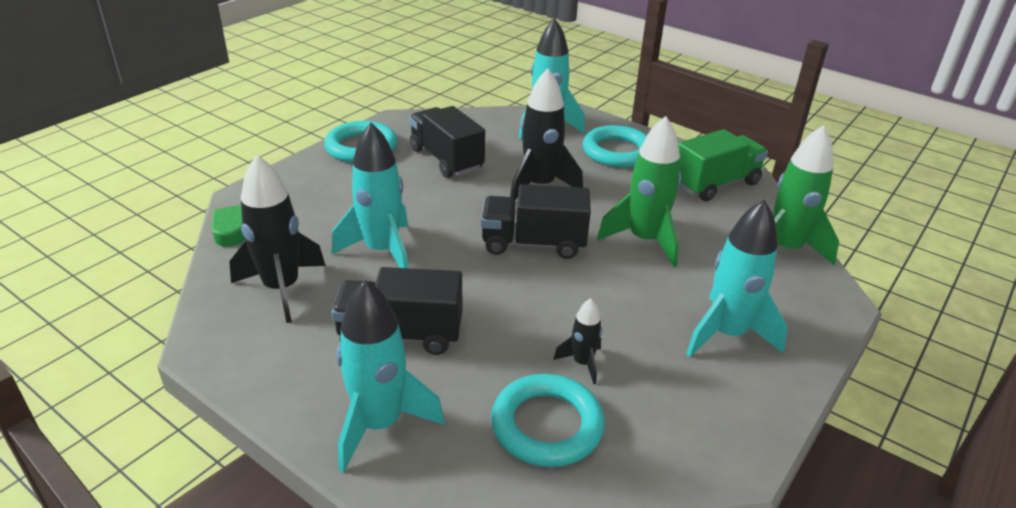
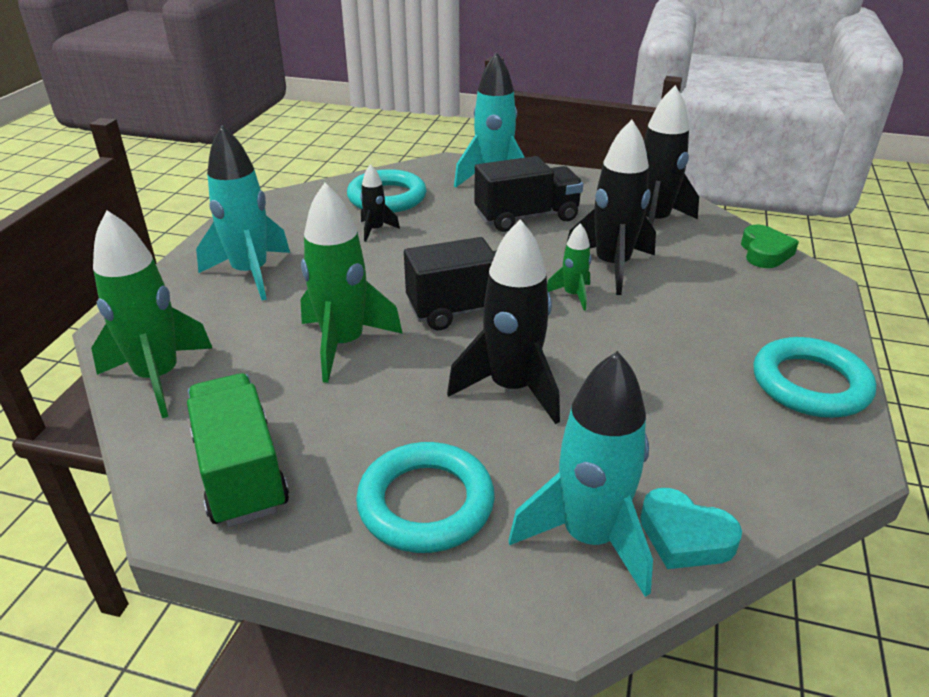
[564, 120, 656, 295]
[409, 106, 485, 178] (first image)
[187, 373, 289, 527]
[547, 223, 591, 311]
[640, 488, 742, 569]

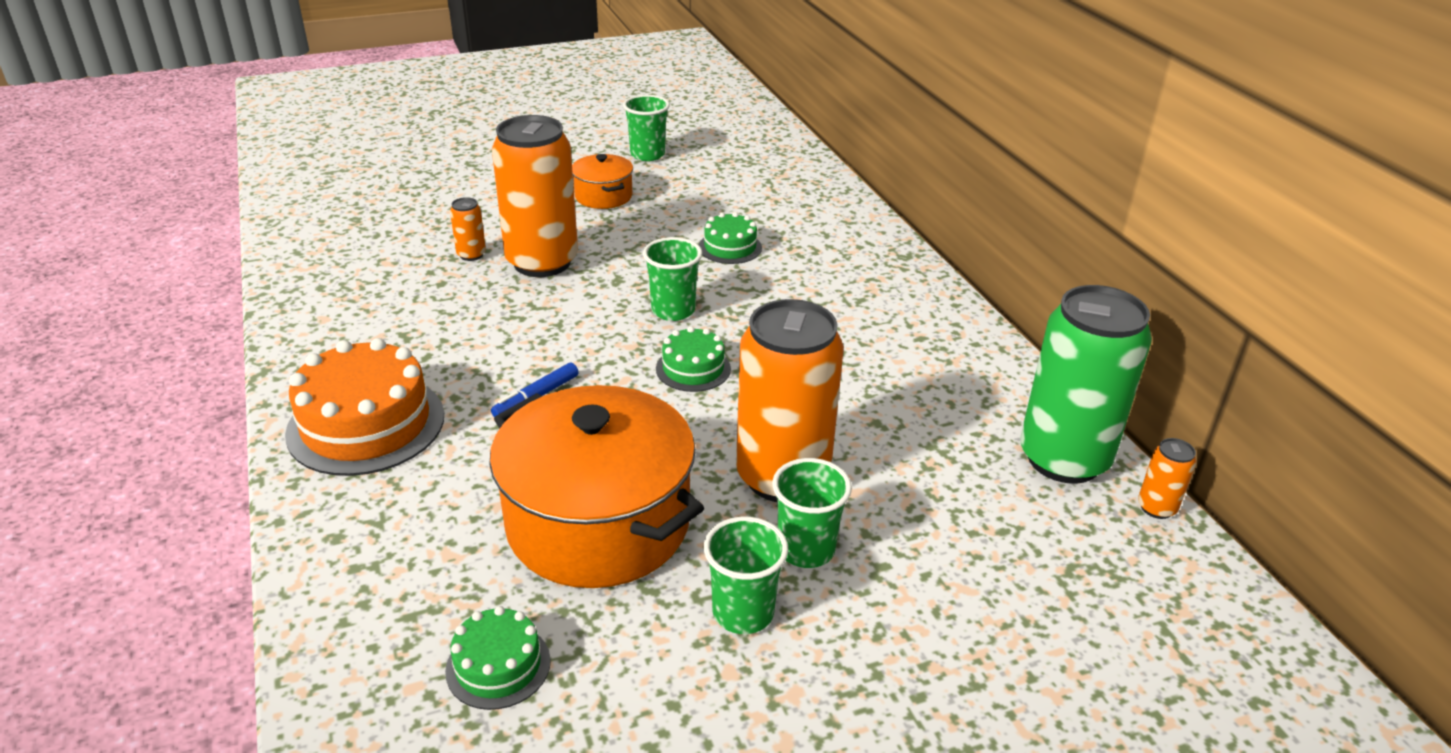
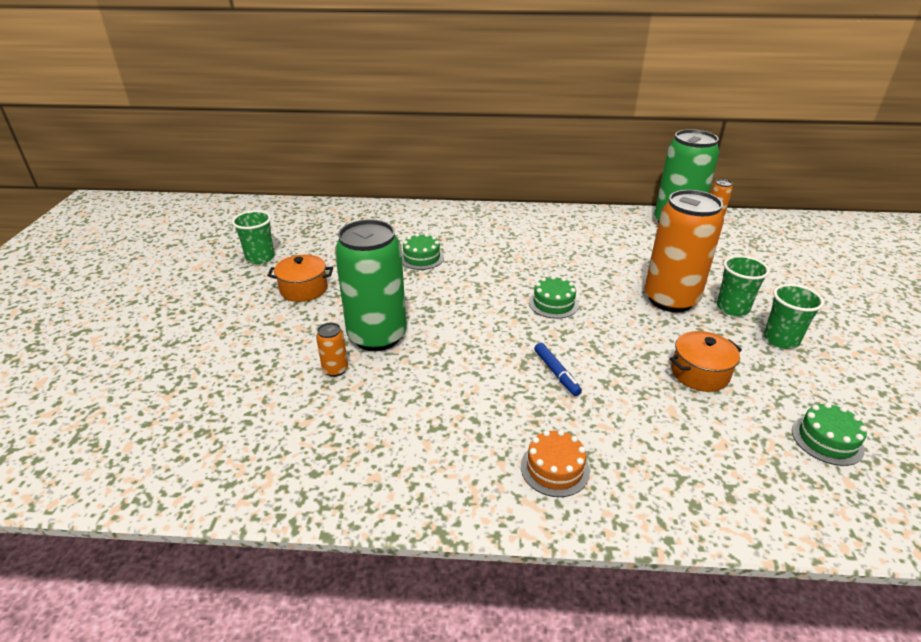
[521, 430, 590, 497]
[670, 331, 742, 392]
[335, 219, 406, 351]
[643, 237, 702, 321] (first image)

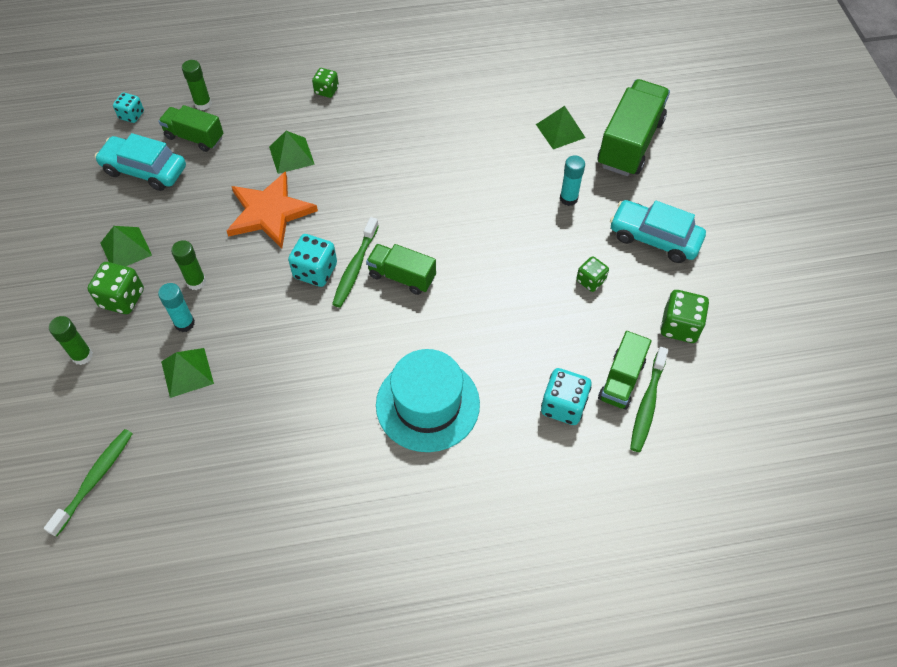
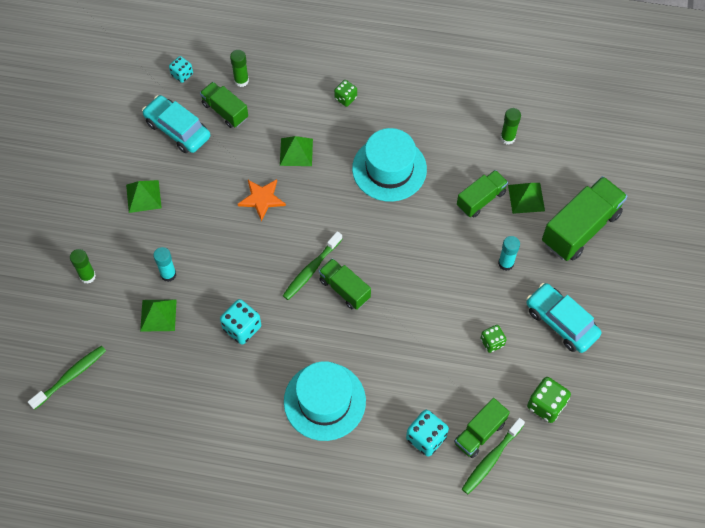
[88, 262, 144, 314] (first image)
[500, 108, 521, 145]
[238, 179, 286, 221]
[220, 299, 261, 345]
[352, 128, 427, 202]
[457, 170, 508, 218]

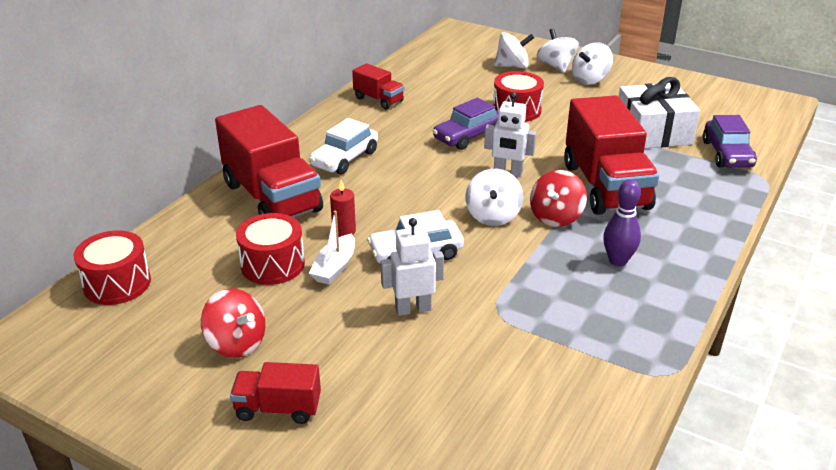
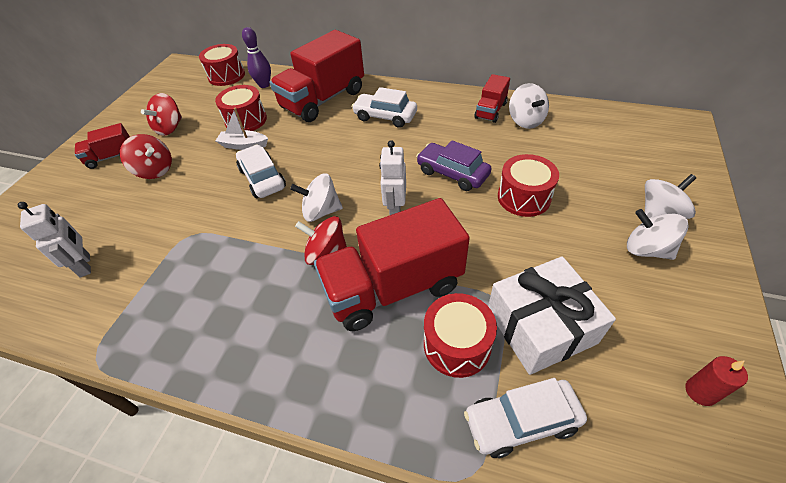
[75, 123, 130, 169]
[685, 356, 748, 406]
[18, 202, 91, 277]
[509, 83, 549, 129]
[242, 27, 271, 88]
[464, 378, 587, 458]
[120, 134, 172, 179]
[424, 293, 497, 378]

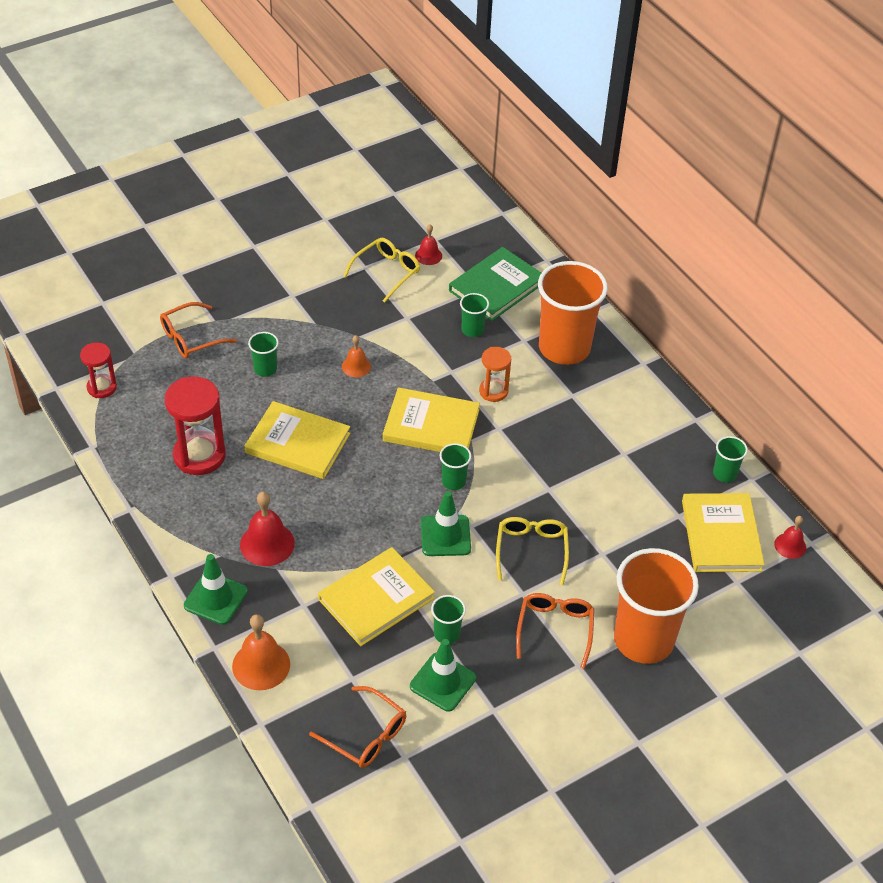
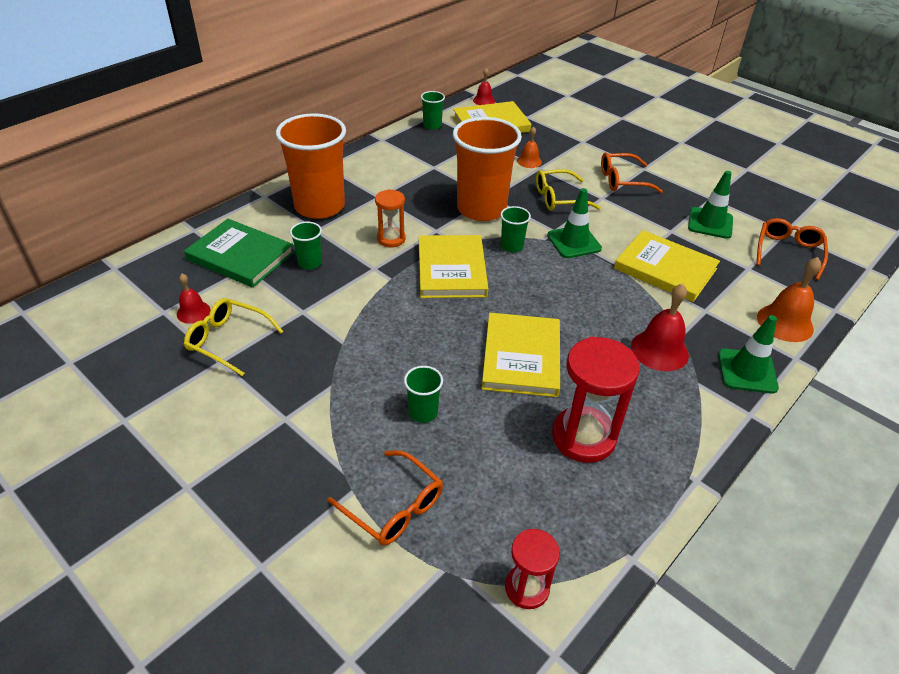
[517, 127, 542, 168]
[431, 595, 466, 644] (first image)
[453, 117, 522, 221]

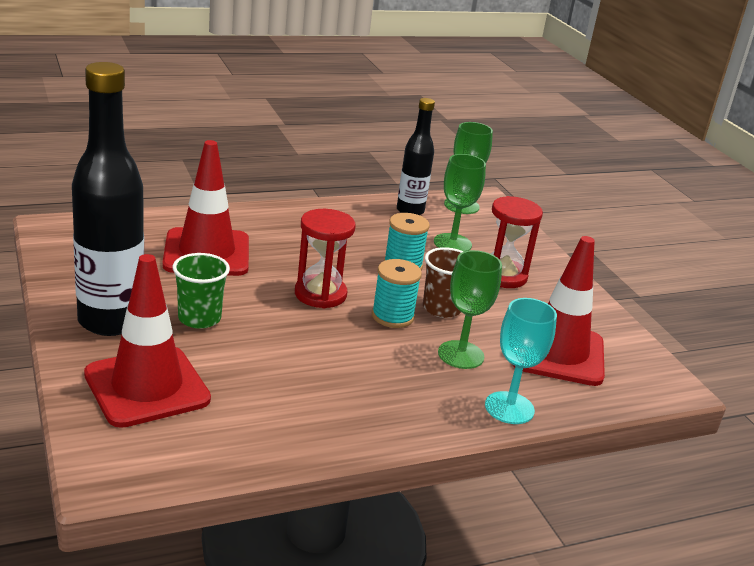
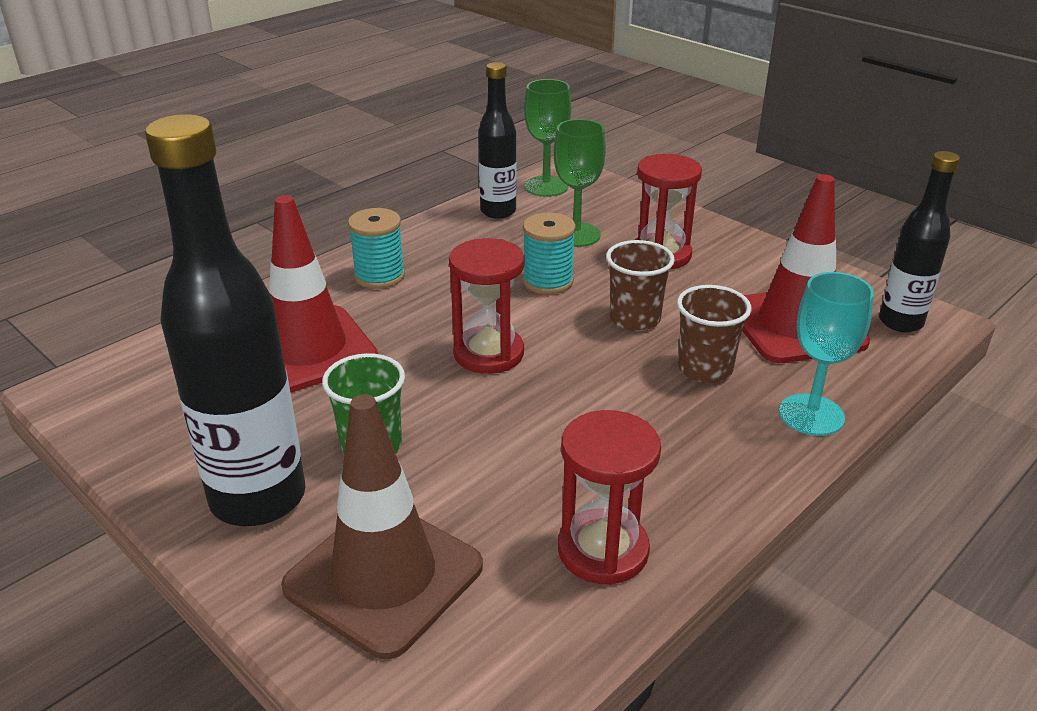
[281, 394, 483, 659]
[348, 208, 405, 289]
[677, 285, 752, 383]
[558, 410, 661, 585]
[879, 151, 960, 332]

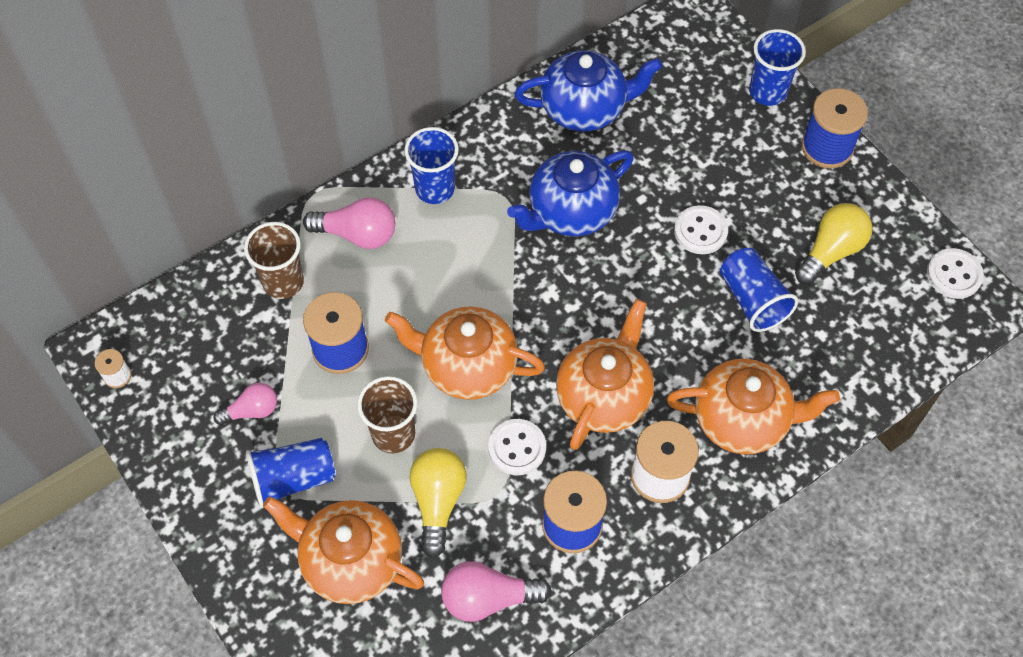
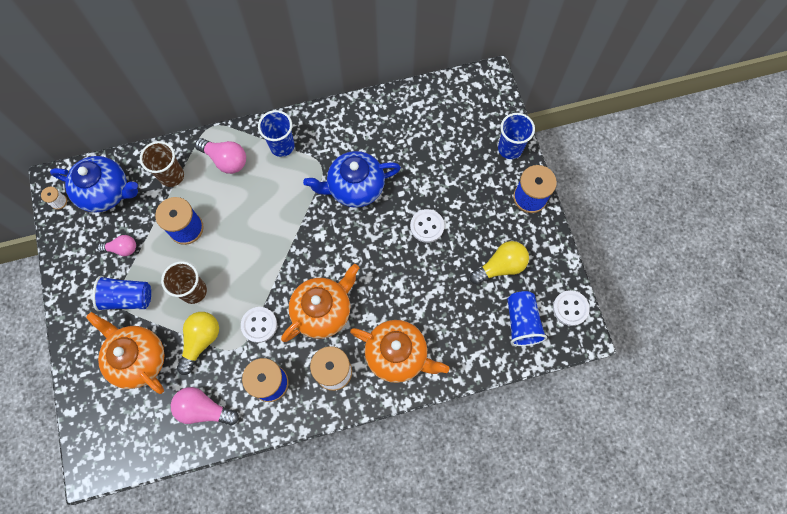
[385, 306, 545, 400] (first image)
[50, 156, 138, 213]
[507, 291, 547, 346]

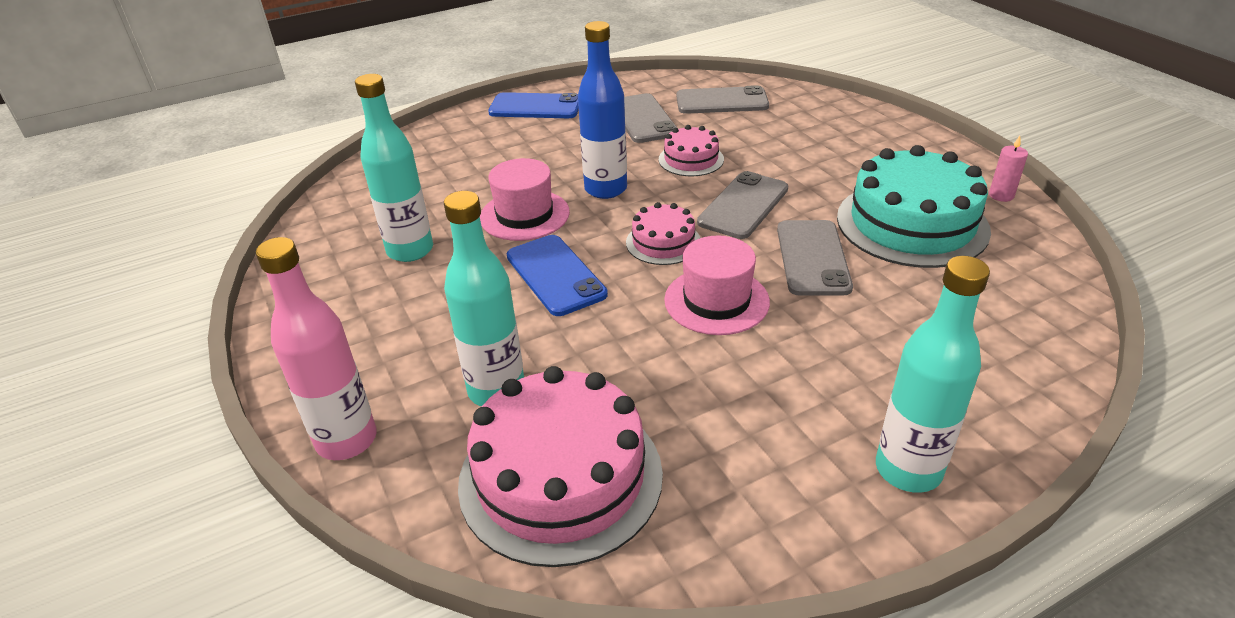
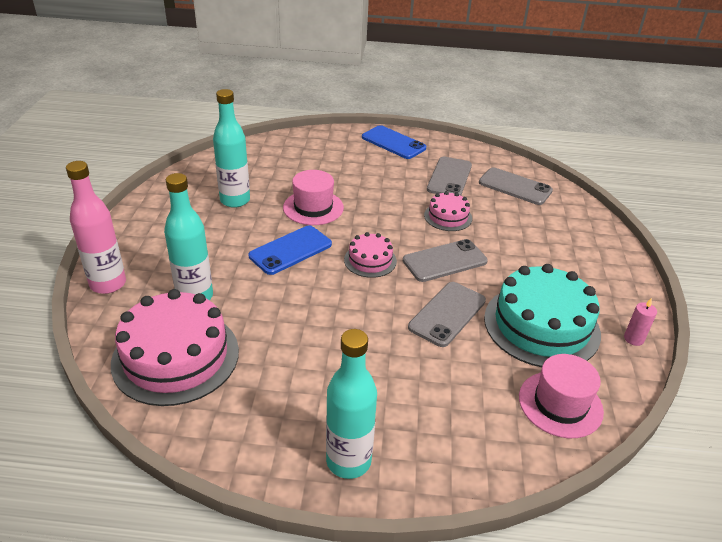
[249, 225, 332, 275]
[578, 21, 627, 199] (first image)
[519, 354, 604, 438]

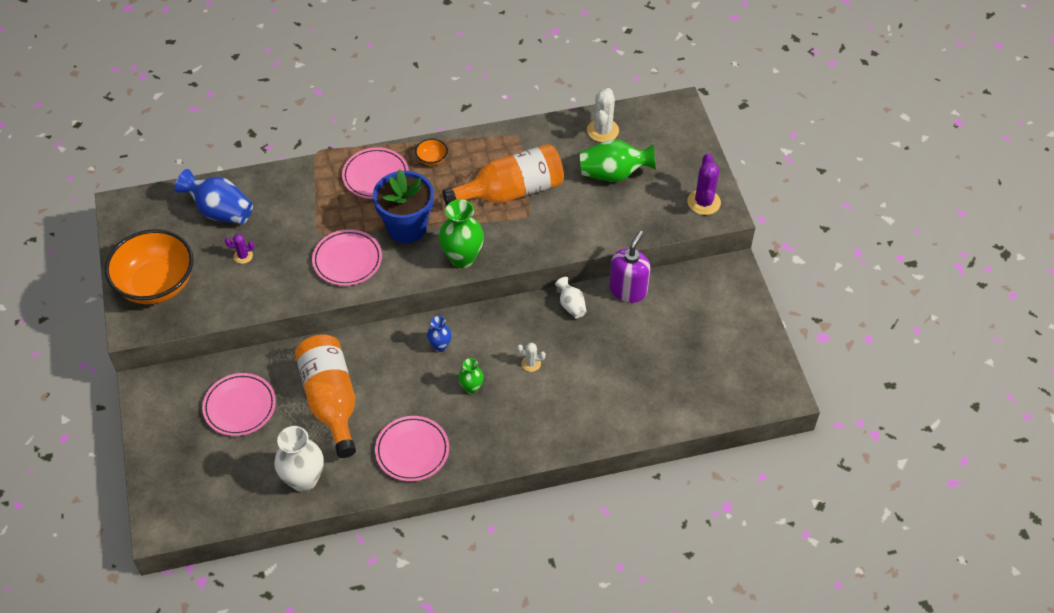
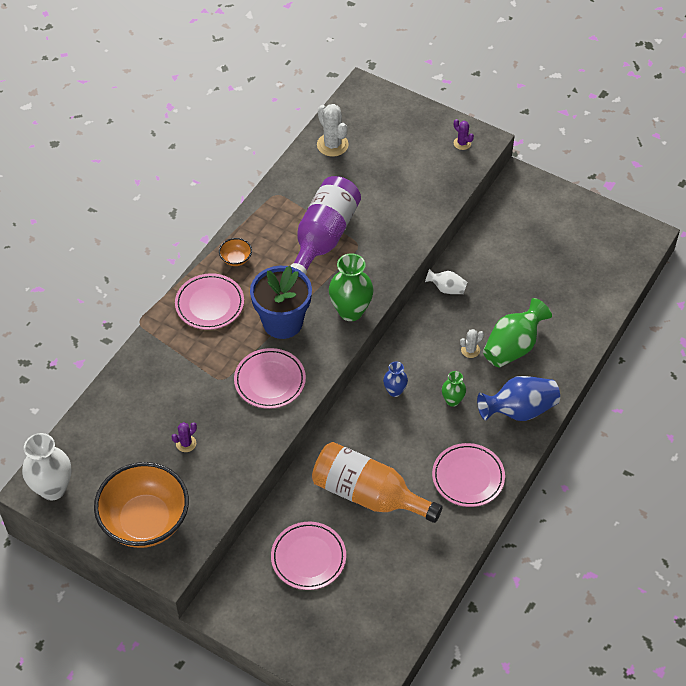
[477, 376, 560, 421]
[22, 433, 71, 500]
[291, 176, 361, 275]
[483, 298, 552, 367]
[609, 231, 650, 303] (first image)
[454, 119, 474, 150]

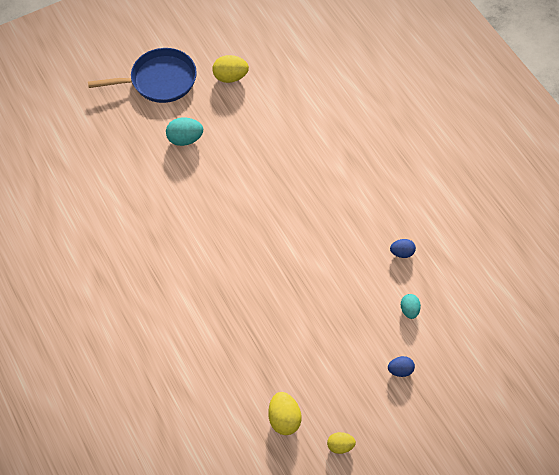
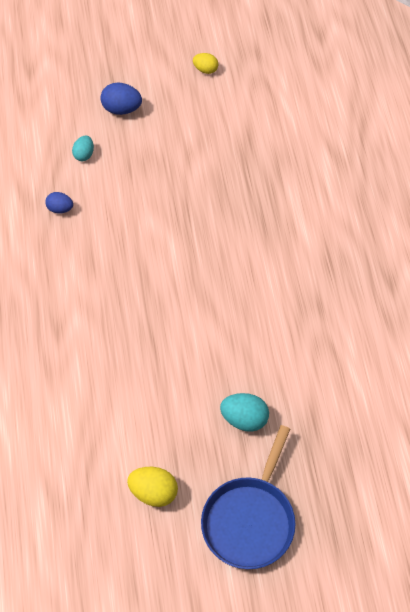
[201, 425, 295, 569]
[268, 392, 301, 435] (first image)
[100, 82, 142, 115]

